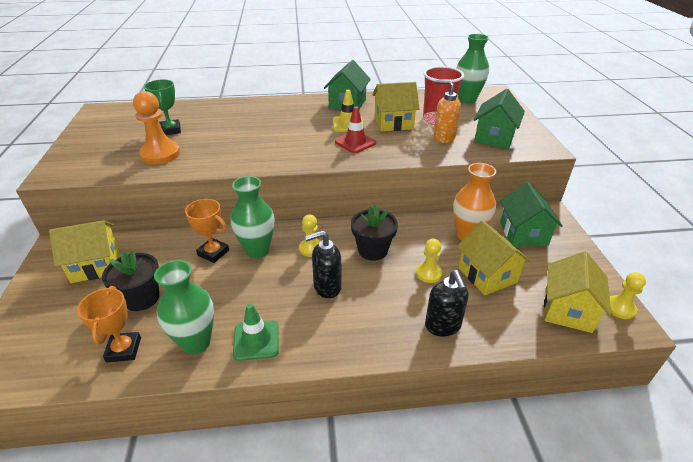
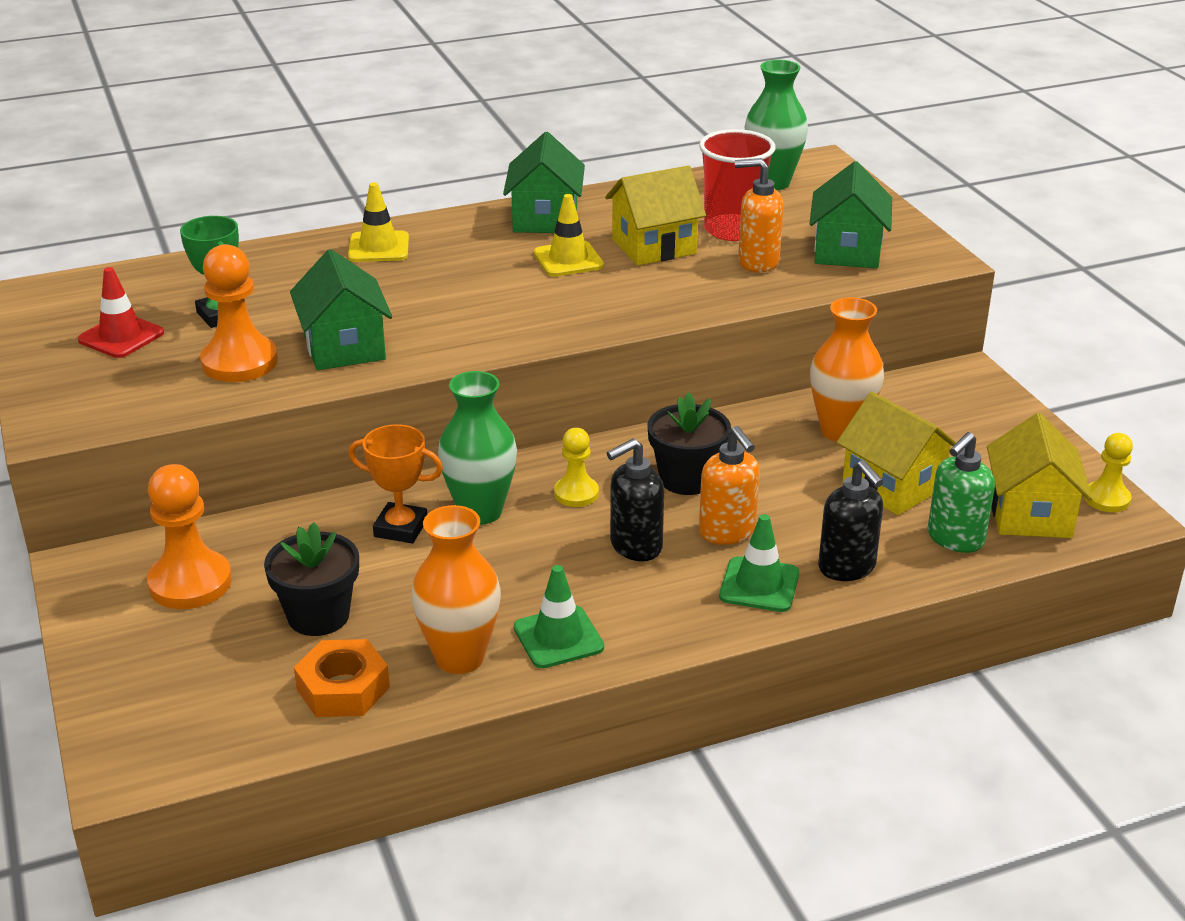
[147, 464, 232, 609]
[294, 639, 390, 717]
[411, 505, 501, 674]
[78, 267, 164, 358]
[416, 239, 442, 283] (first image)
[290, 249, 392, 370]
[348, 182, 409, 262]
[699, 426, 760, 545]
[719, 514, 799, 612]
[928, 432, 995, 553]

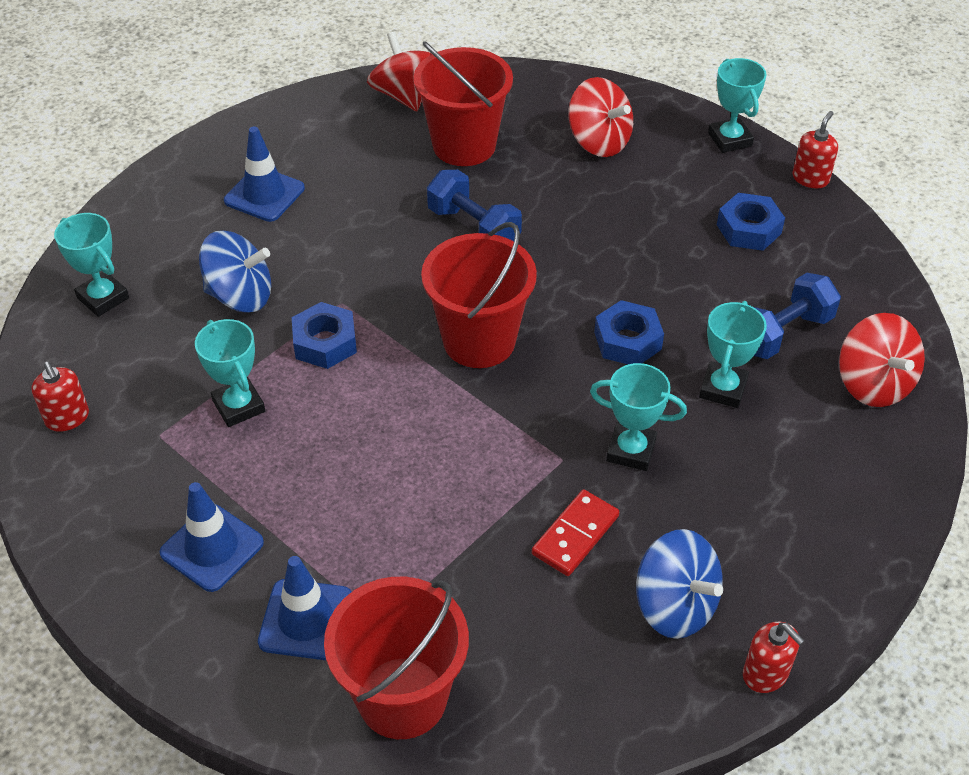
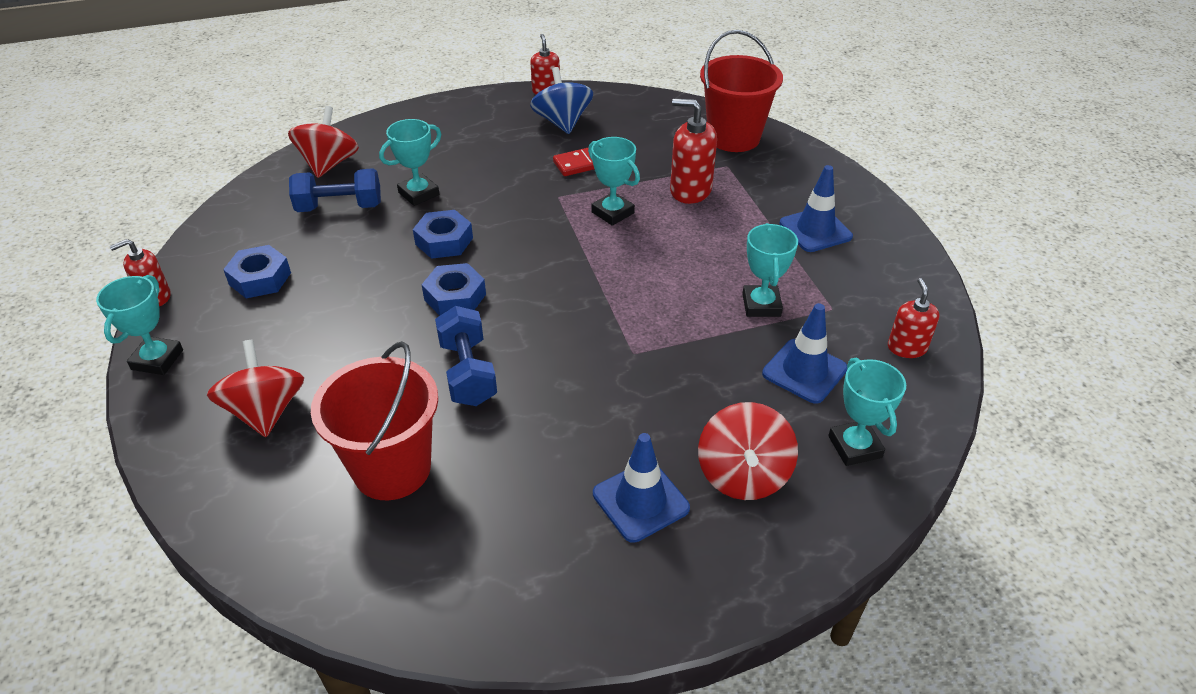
[199, 231, 271, 313] (first image)
[762, 303, 847, 404]
[422, 263, 486, 316]
[698, 402, 798, 500]
[421, 222, 537, 368] (first image)
[588, 137, 640, 226]
[670, 99, 717, 204]

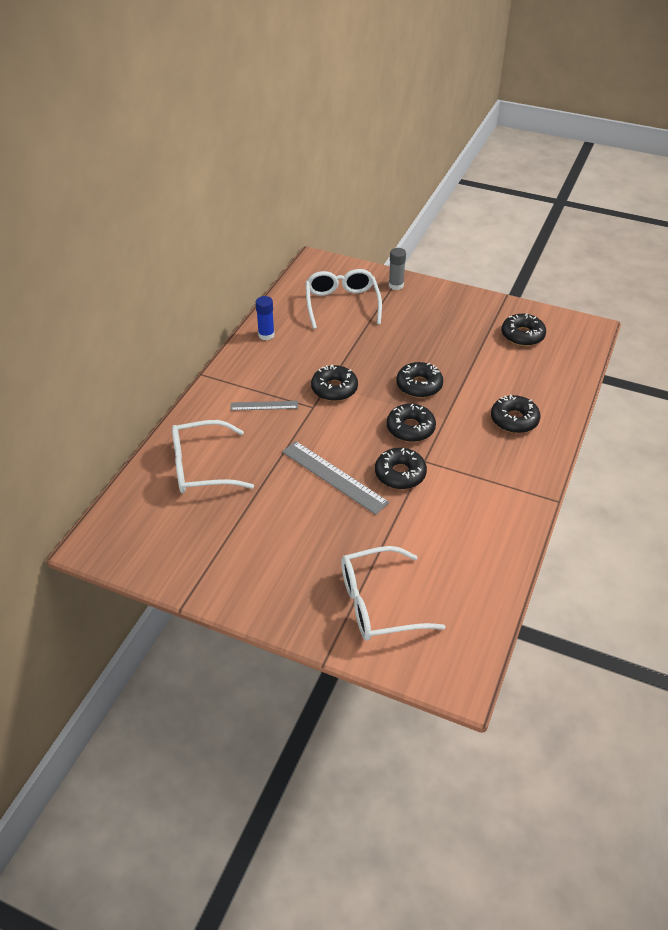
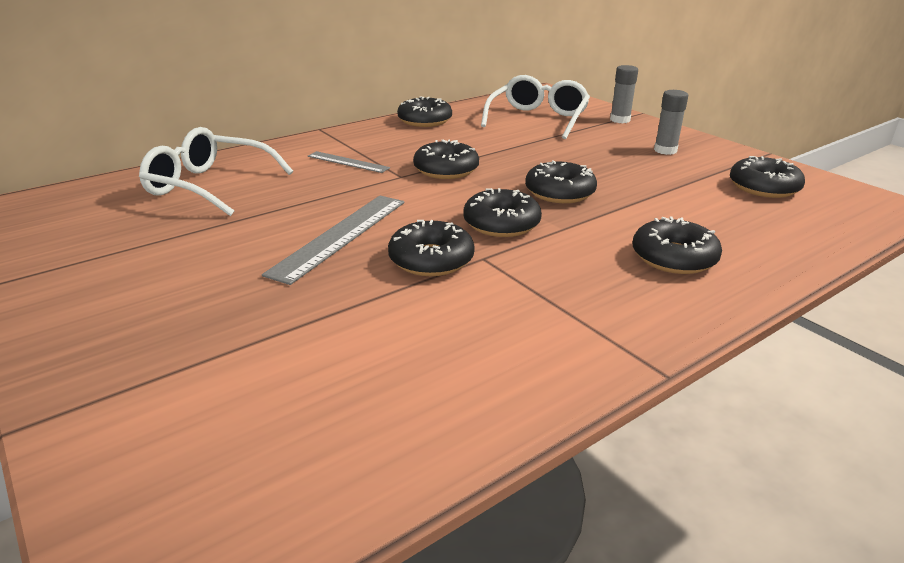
[397, 97, 452, 127]
[262, 196, 405, 285]
[341, 546, 445, 641] (first image)
[654, 90, 688, 155]

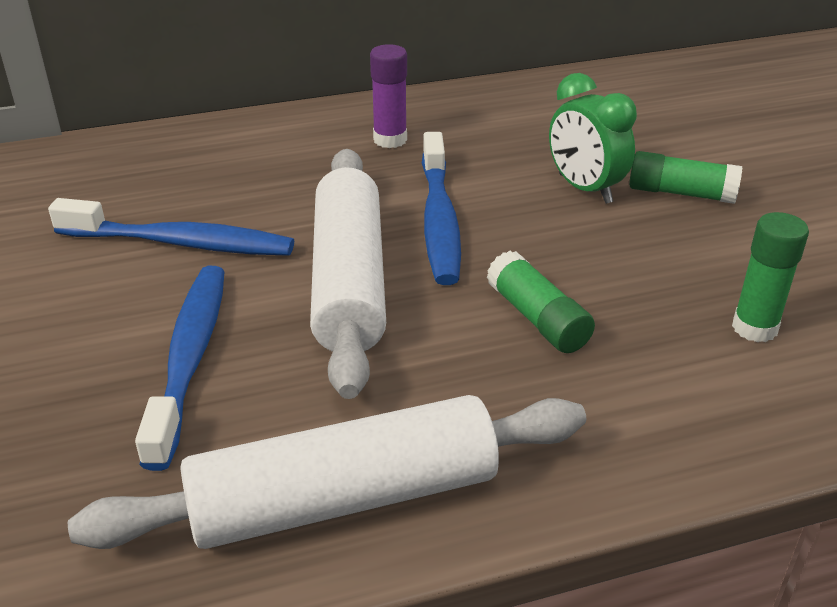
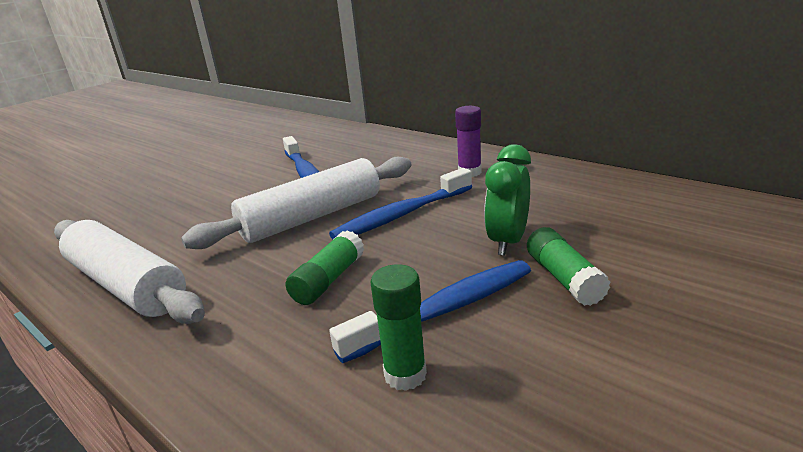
[329, 260, 531, 363]

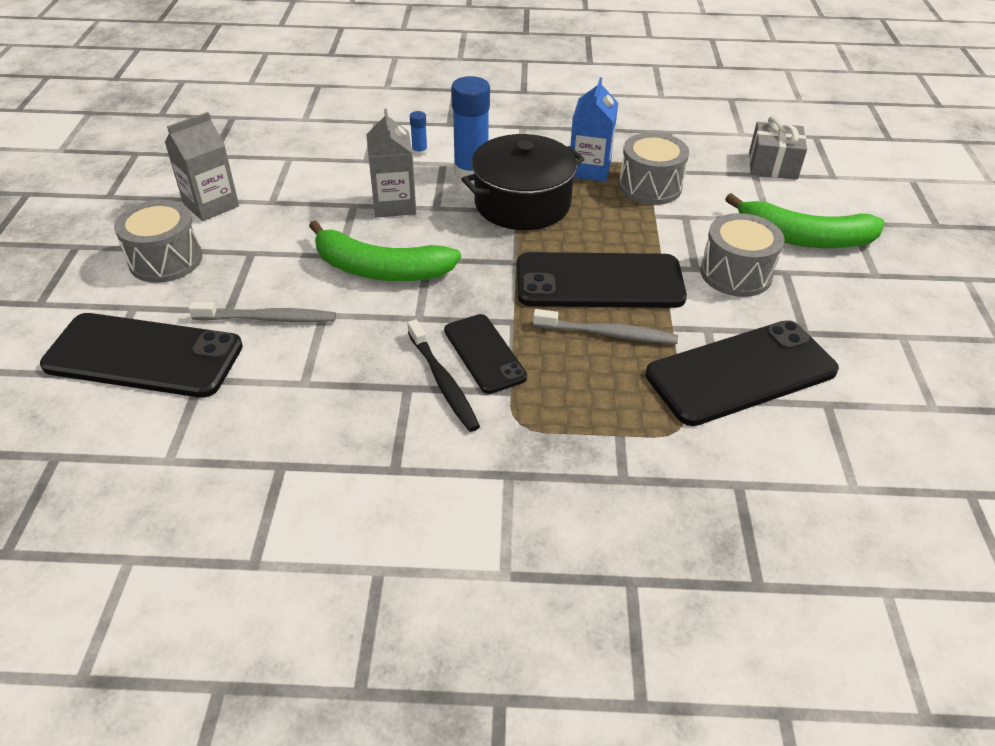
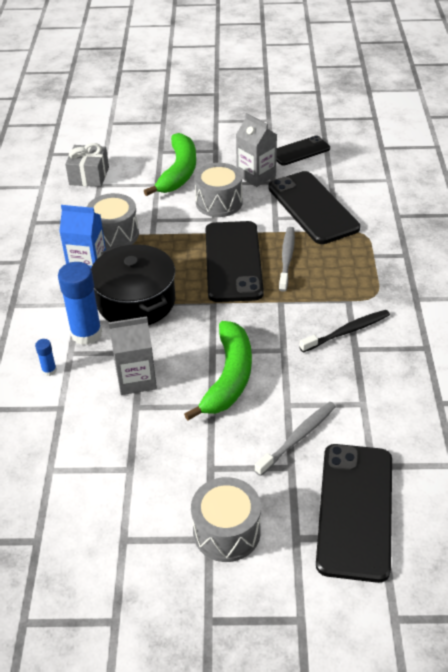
[236, 113, 277, 187]
[254, 402, 336, 476]
[276, 135, 330, 165]

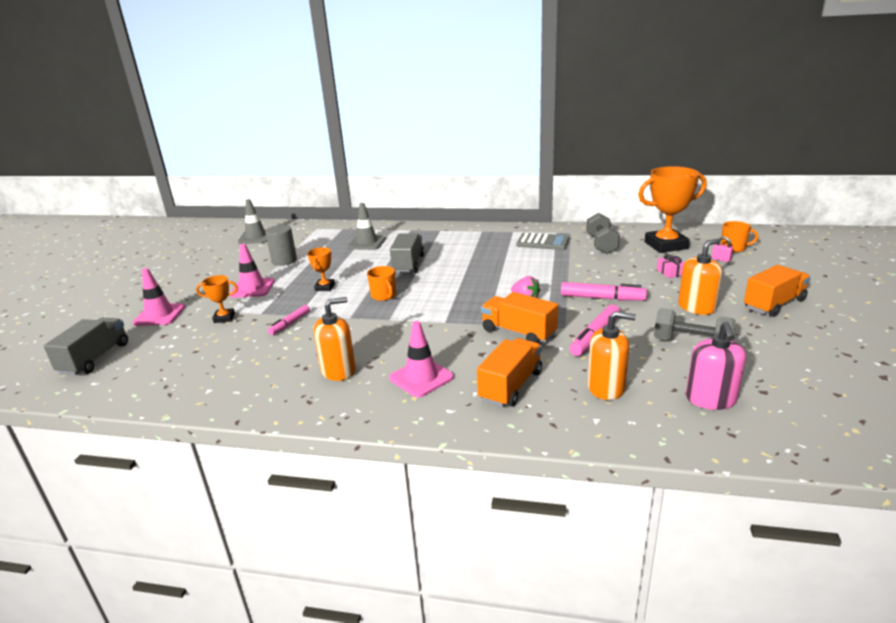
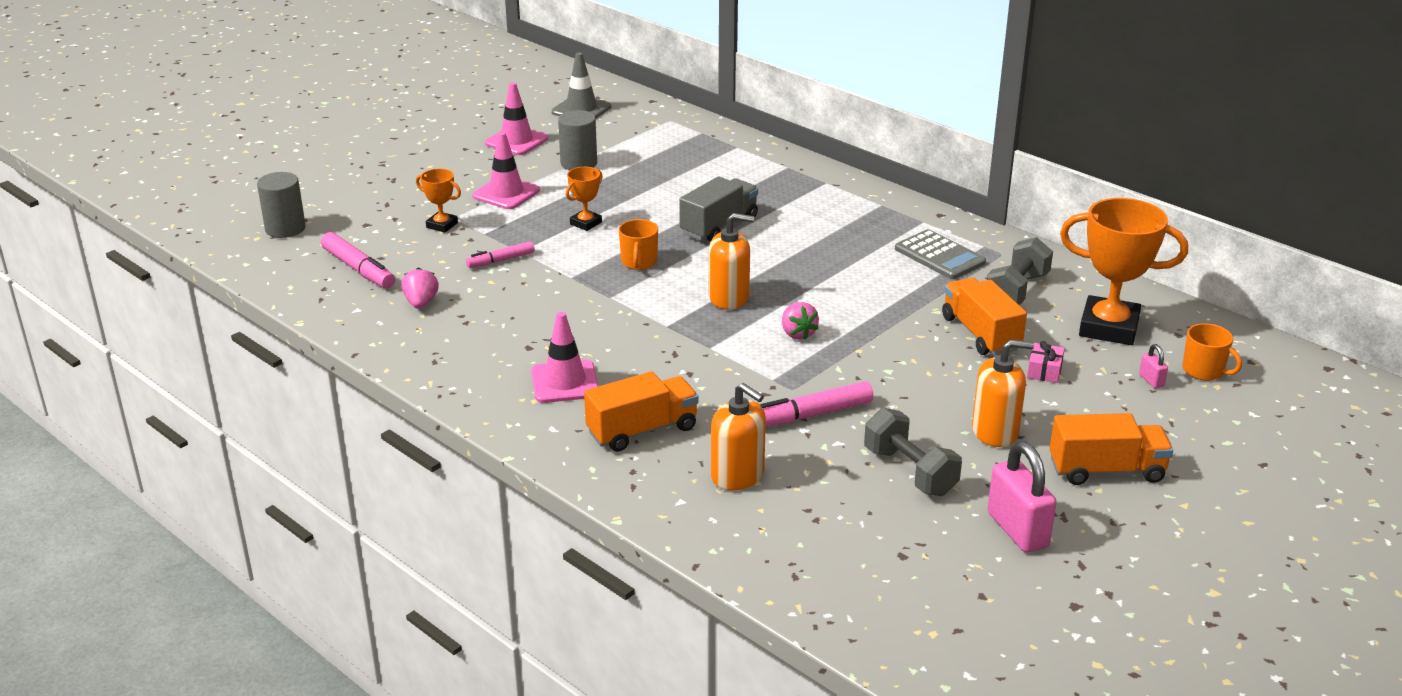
[257, 172, 306, 238]
[485, 82, 548, 155]
[709, 213, 754, 310]
[347, 203, 386, 250] (first image)
[942, 278, 1027, 356]
[321, 232, 395, 289]
[686, 322, 746, 410] (first image)
[401, 267, 439, 309]
[987, 441, 1057, 553]

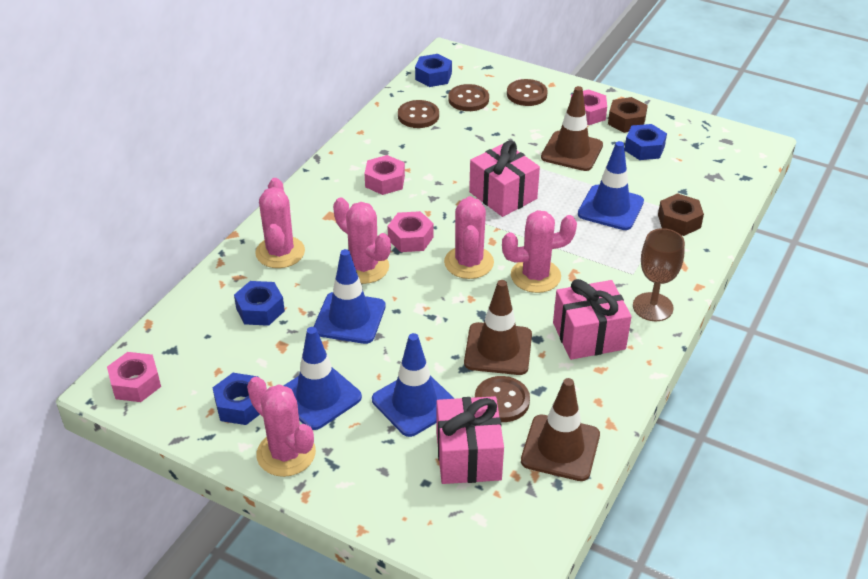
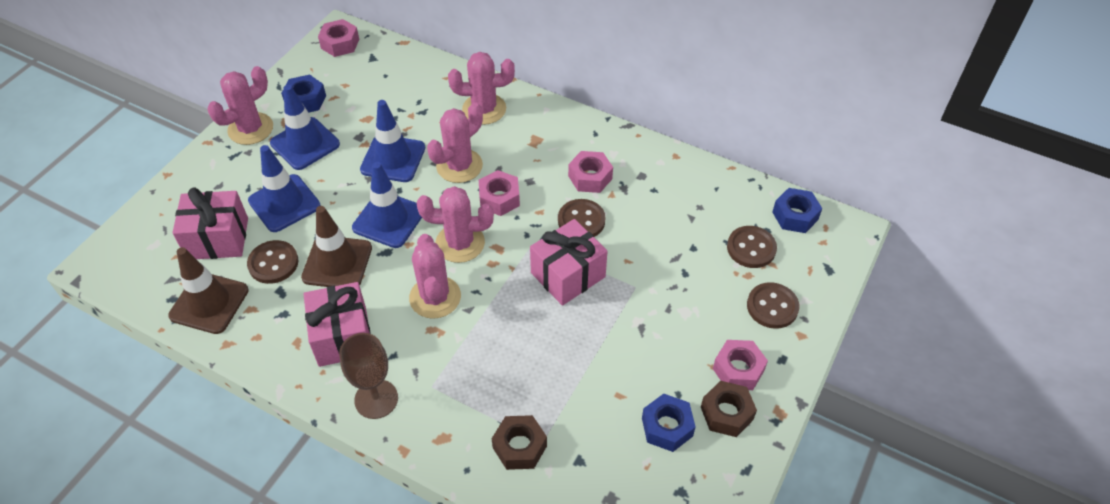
[234, 281, 285, 326] (first image)
[558, 199, 606, 237]
[541, 86, 603, 171] (first image)
[352, 162, 422, 248]

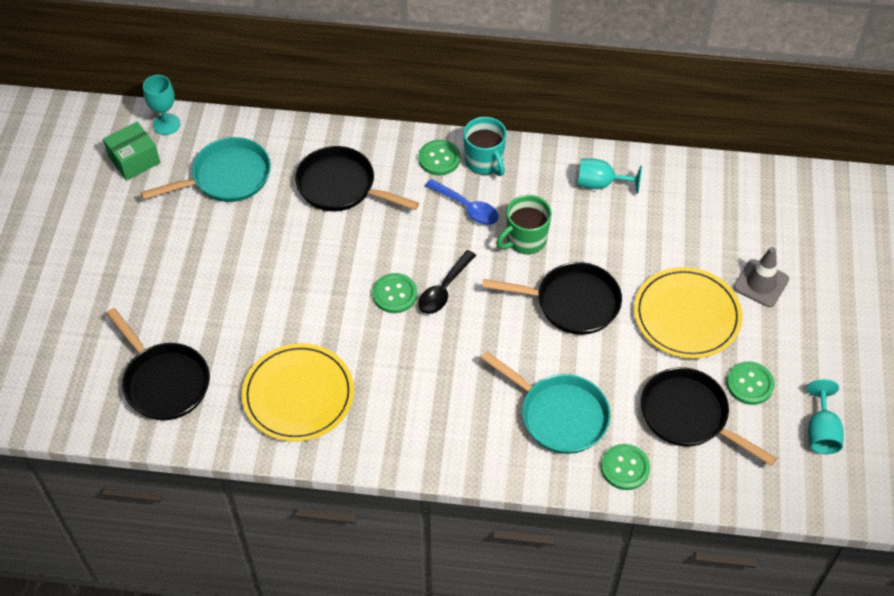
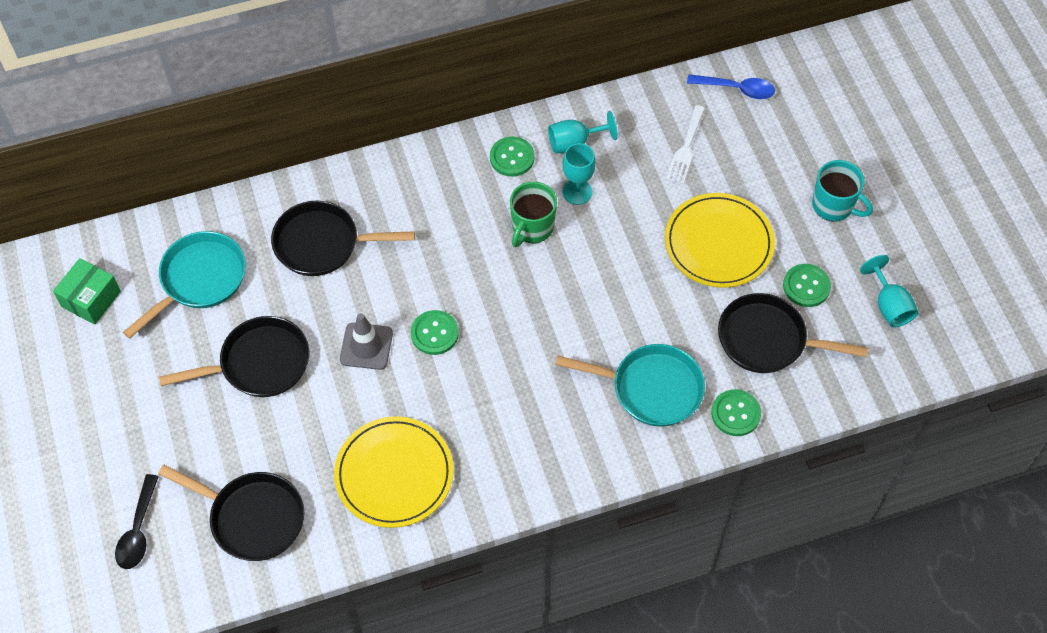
[563, 143, 596, 205]
[490, 136, 535, 177]
[115, 474, 159, 569]
[687, 74, 775, 99]
[812, 160, 873, 221]
[159, 316, 310, 397]
[340, 314, 393, 370]
[666, 105, 705, 184]

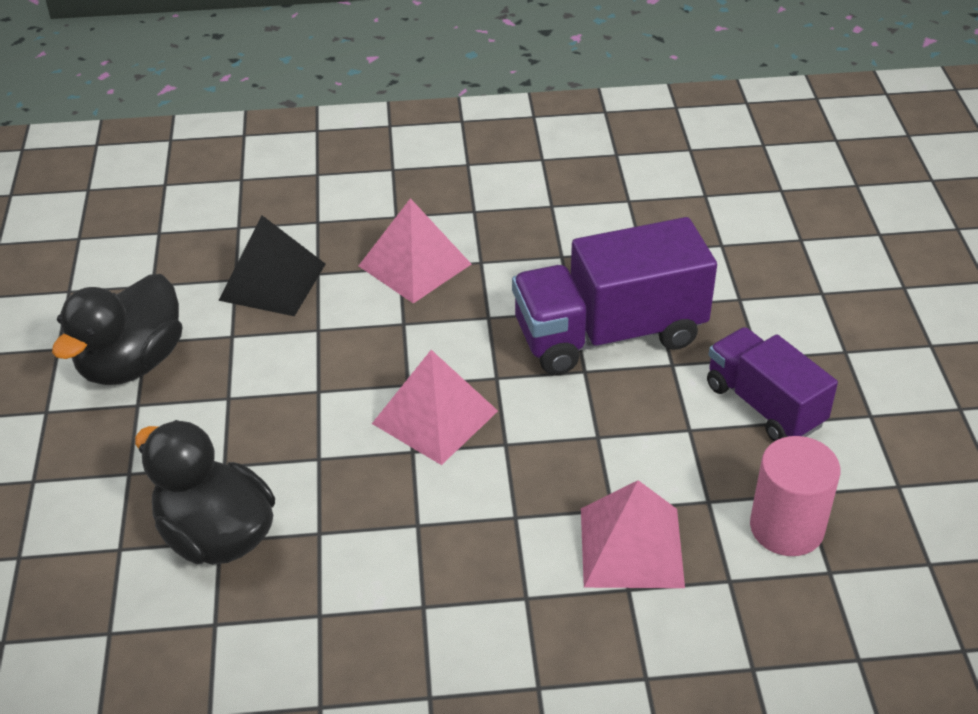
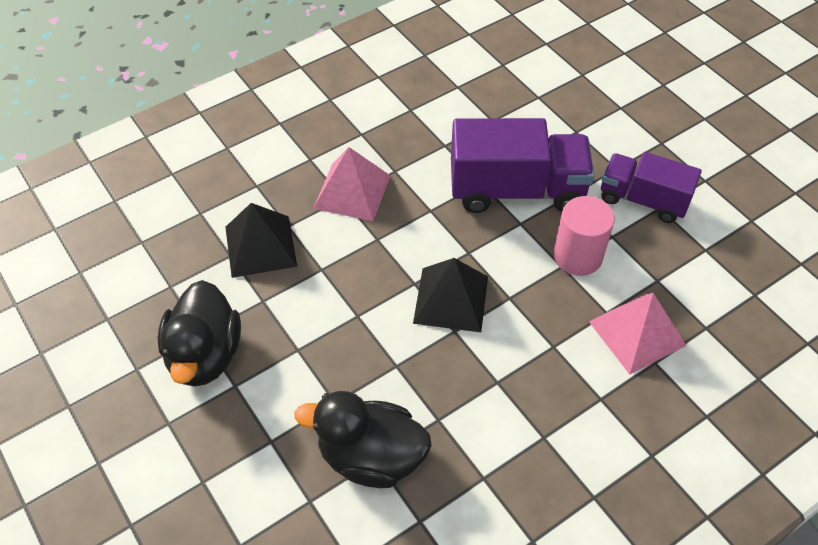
[413, 258, 488, 332]
[451, 118, 594, 213]
[553, 196, 615, 276]

